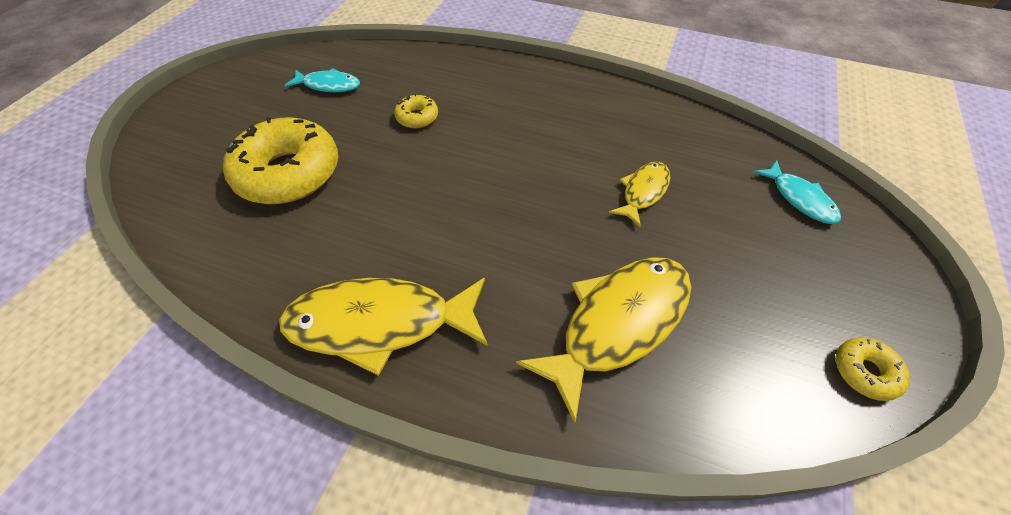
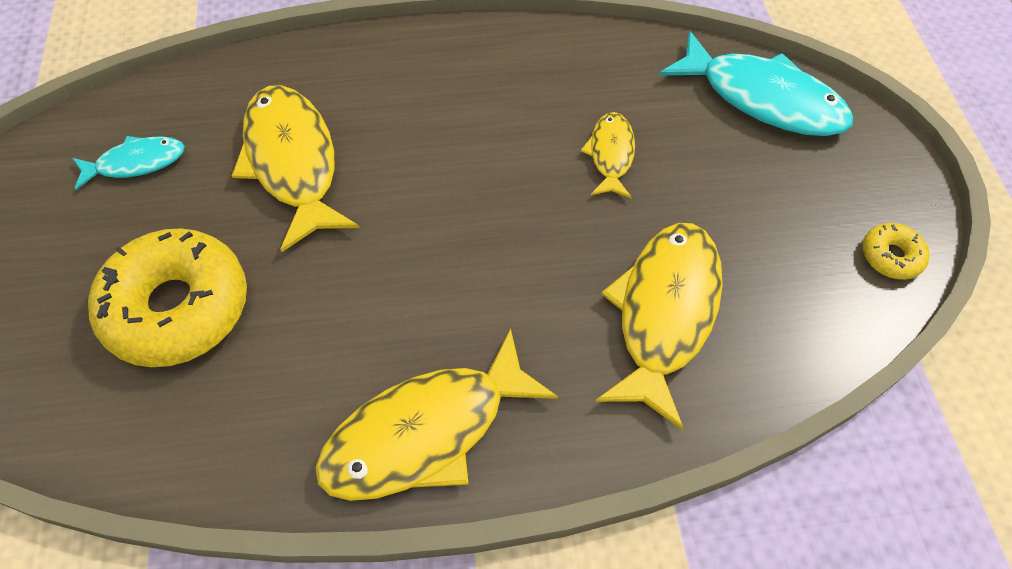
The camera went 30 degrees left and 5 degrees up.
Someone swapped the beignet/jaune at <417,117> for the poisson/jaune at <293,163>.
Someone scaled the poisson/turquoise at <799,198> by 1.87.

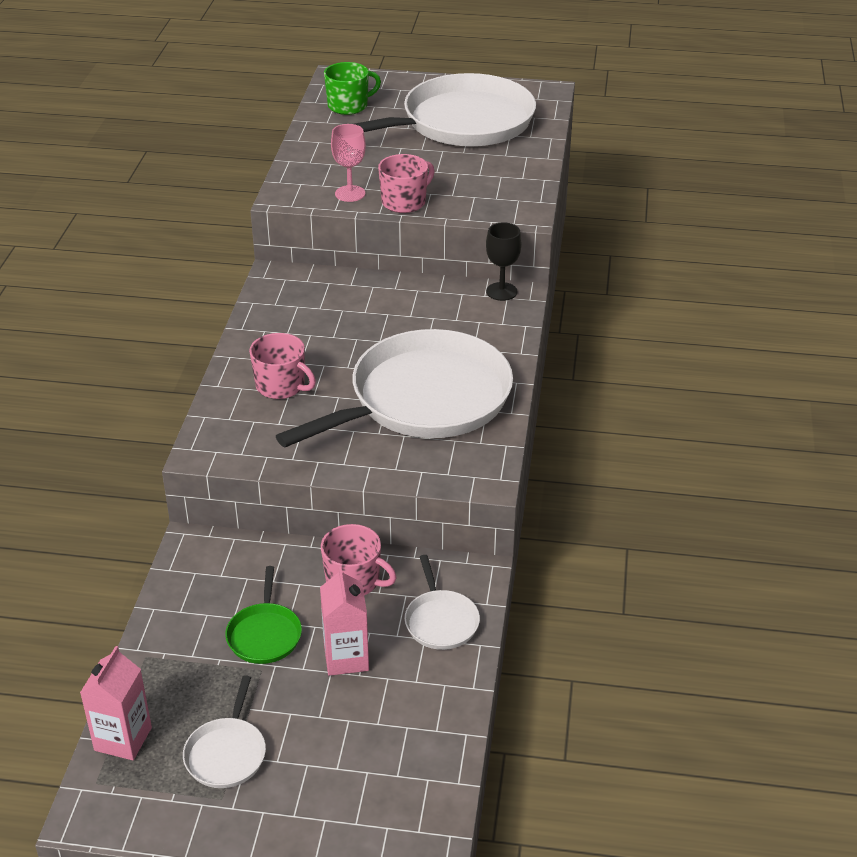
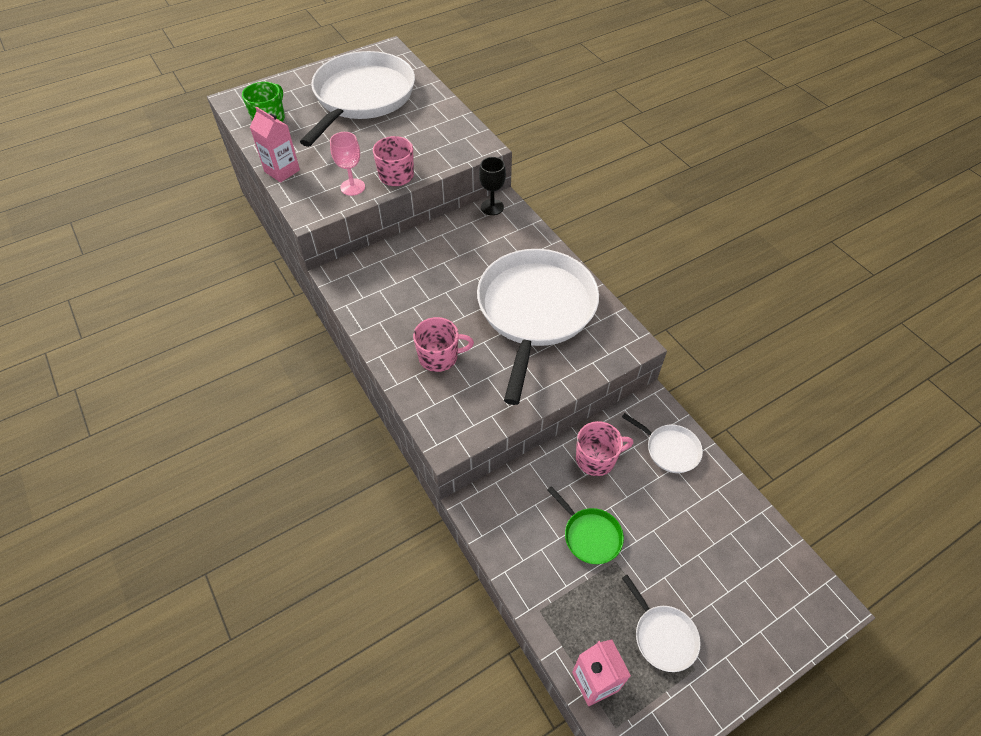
The camera went 40 degrees left and 15 degrees up.
Someone carried the brique de lait/rose from <346,658> to <282,171>.

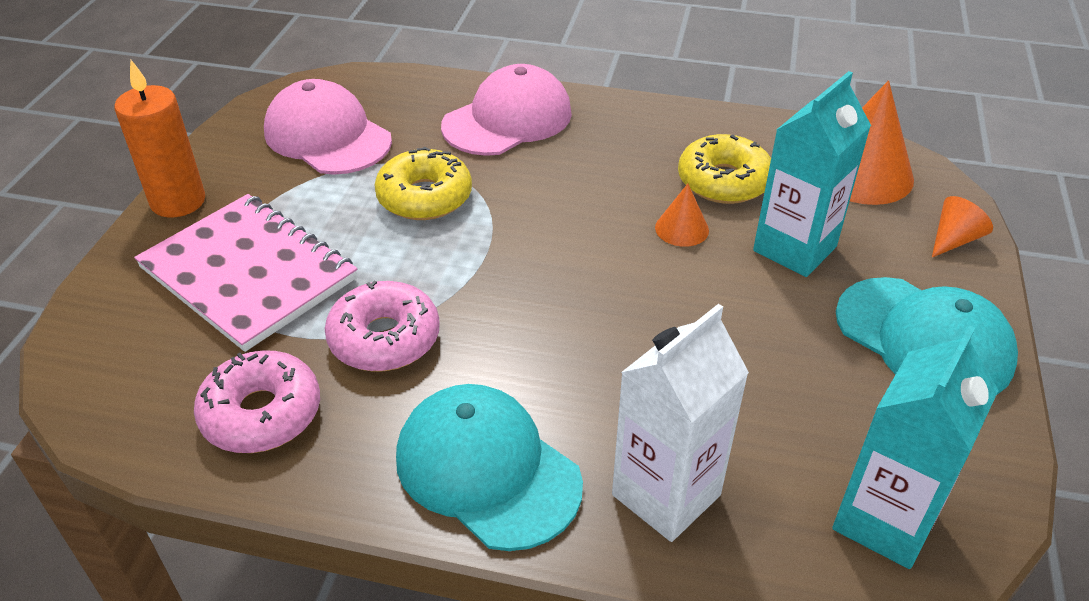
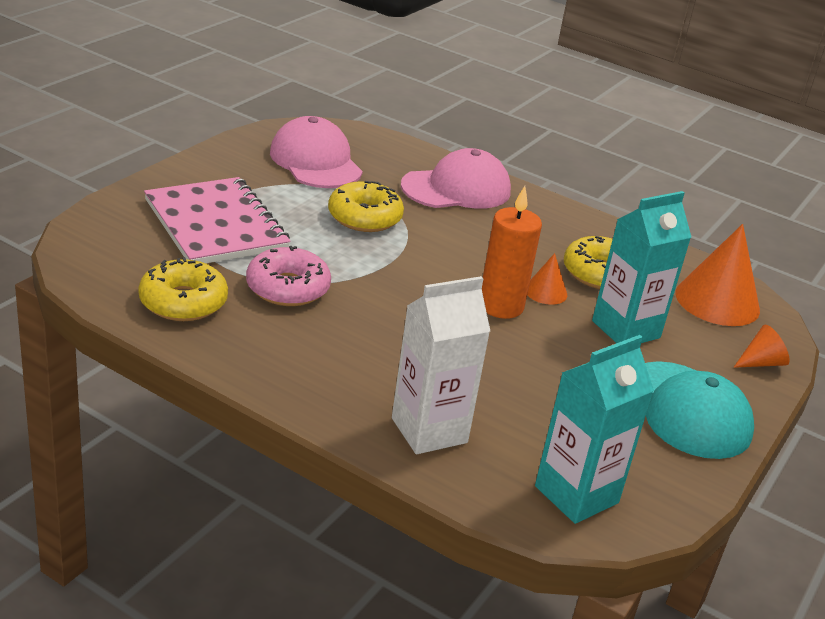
The camera went 15 degrees right and 10 degrees down.
Someone repainted the beignet/rose at <261,413>, which became the beignet/jaune at <183,302>.
Someone carried the bougie/orange from <178,201> to <500,306>.
Someone took away the casquette/turquoise at <487,469>.

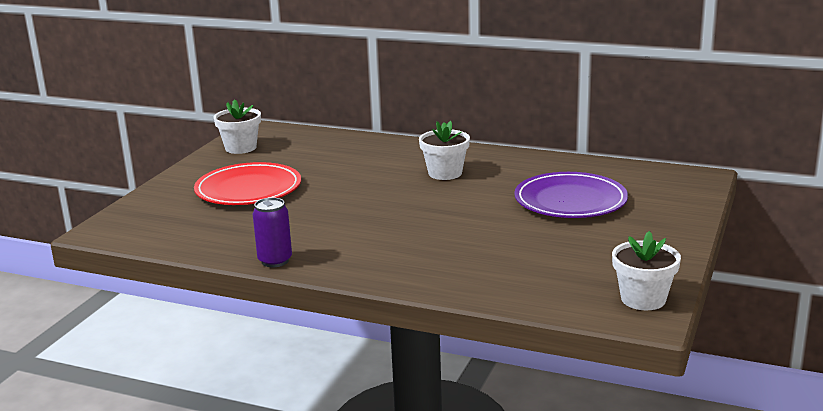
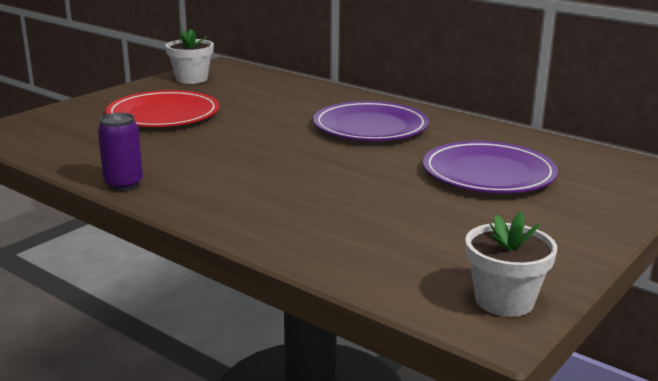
The camera went 15 degrees right and 0 degrees up.
Someone swapped the pot de fleurs/blanc at <445,173> for the assiette/violet at <370,127>.

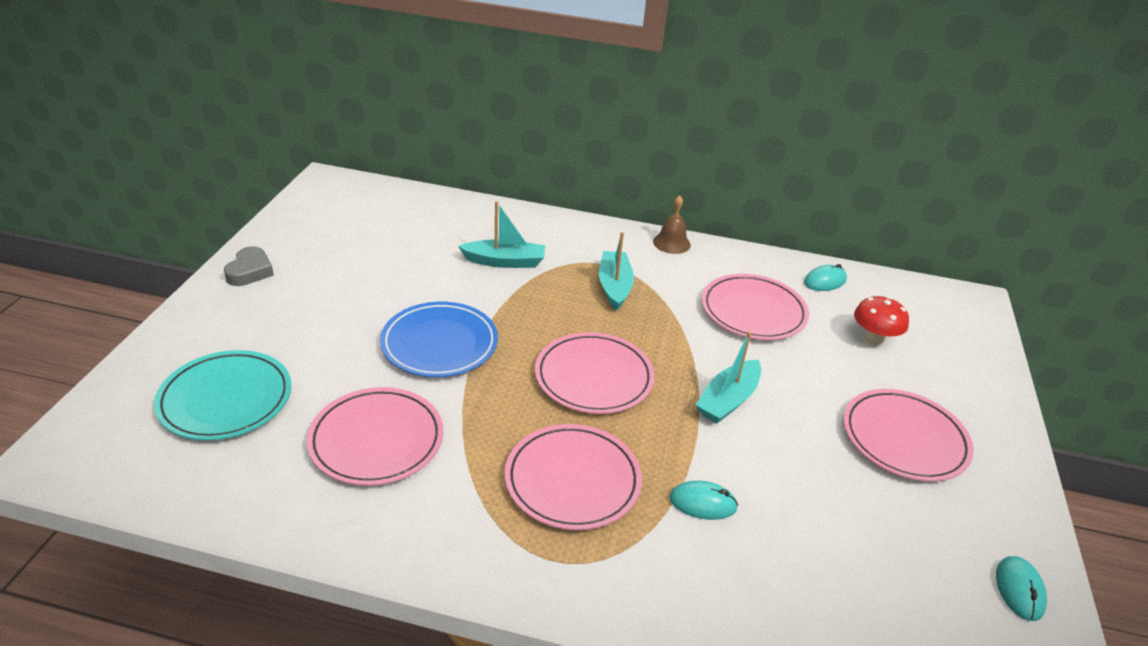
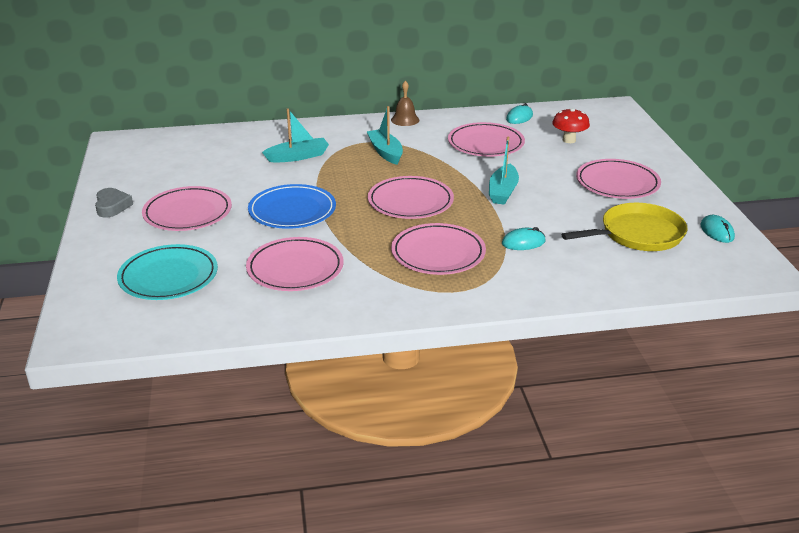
The camera went 20 degrees left and 5 degrees down.
Someone put down the assiette/rose at <187,213>.
Someone put down the poêle/jaune at <637,234>.

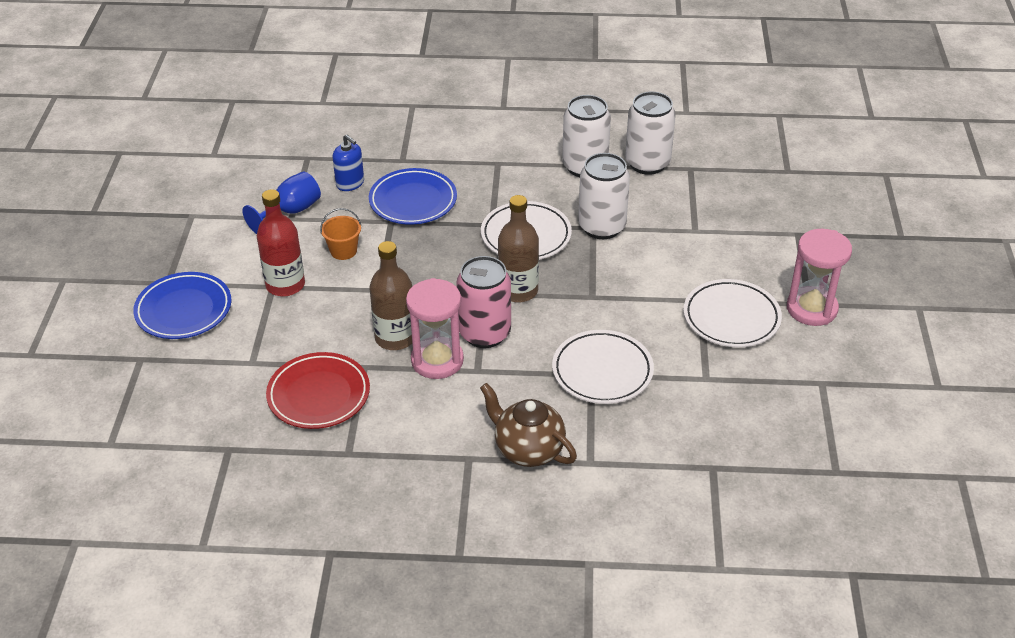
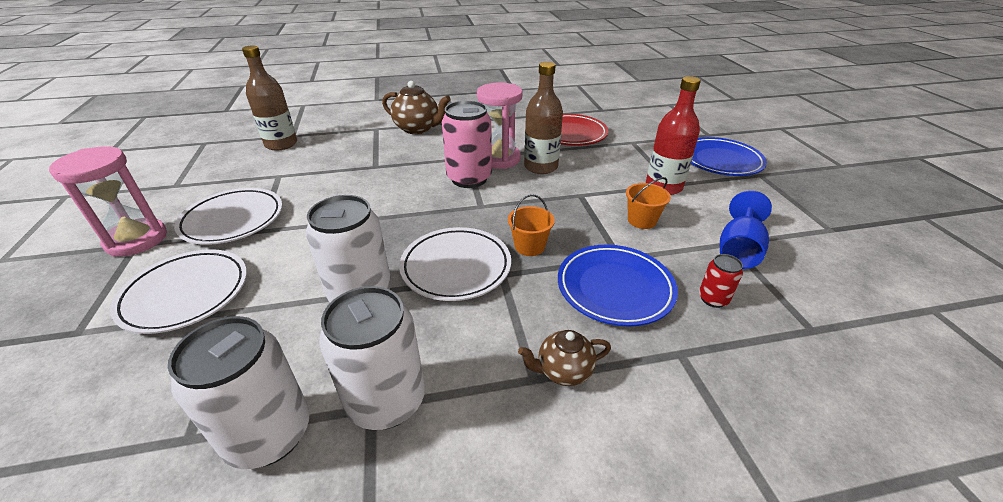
The camera went 165 degrees right and 5 degrees down.
Someone carried the assiette/blanc from <602,371> to <186,294>.
Someone carried the bouteille/marron from <518,291> to <281,144>.
Someone put down the seau/orange at <529,246>.
Someone put down the théière/marron at <563,371>.
Someone swapped the distributeur de savon/bleu at <350,183> for the canette/rouge at <713,299>.

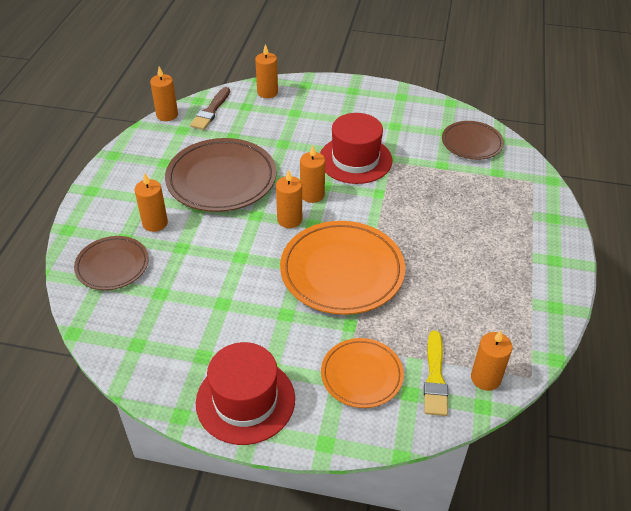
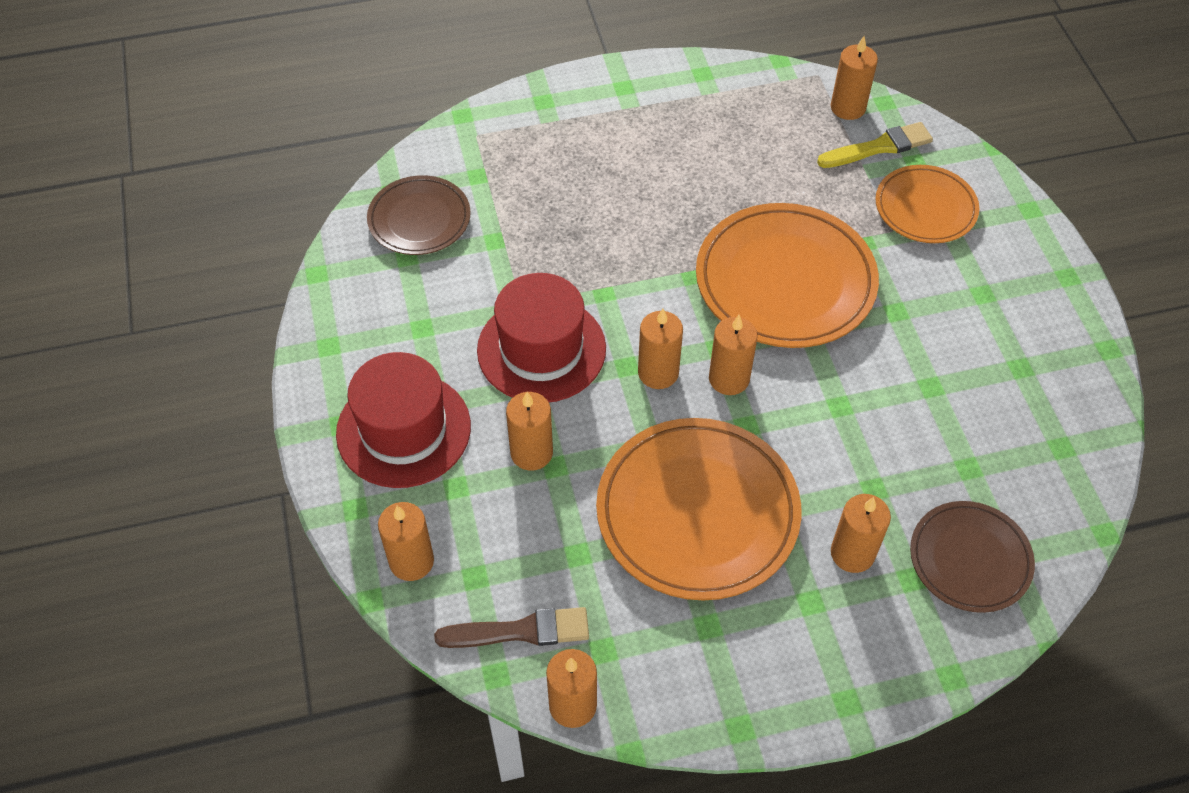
The camera went 115 degrees left and 10 degrees up.
Someone carried the chapeau/rouge from <245,400> to <403,430>.
Someone put down the bougie/orange at <531,453>.
Someone repainted the assiette/marron at <221,179>, which became the assiette/orange at <697,512>.

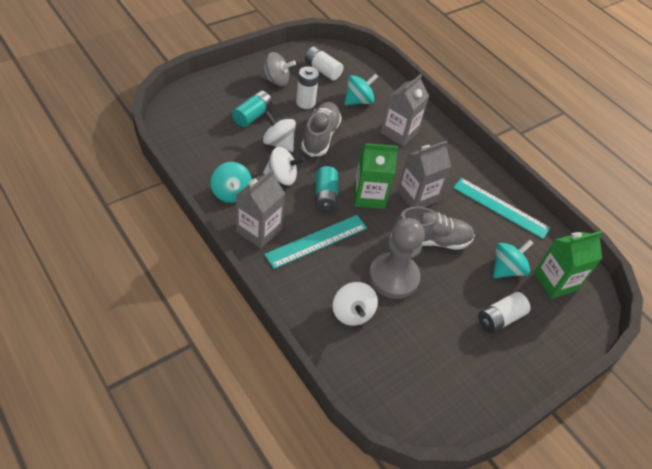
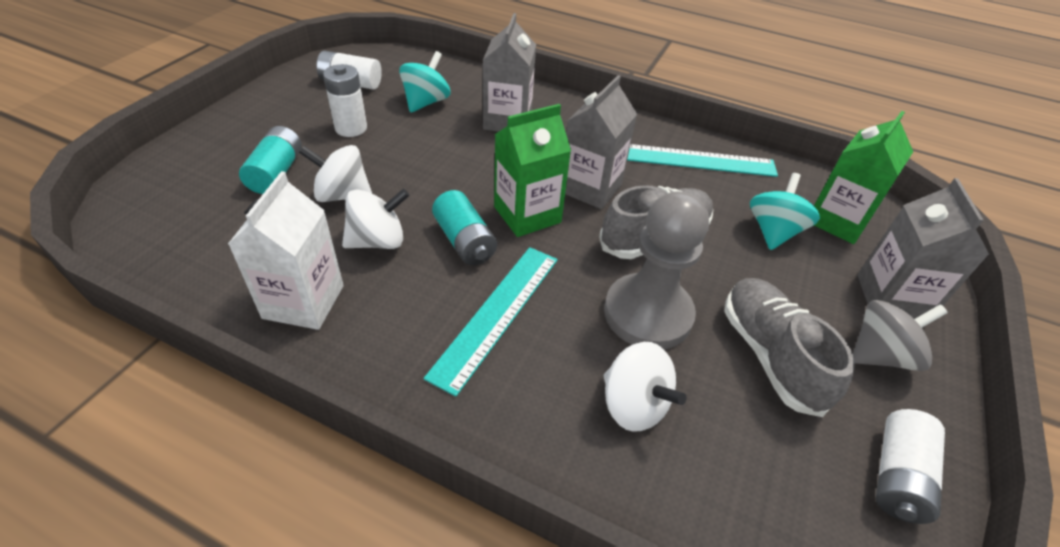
The camera went 25 degrees left and 5 degrees down.
Someone swapped the toupie/turquoise at <231,193> for the brique de lait/blanc at <303,302>.
Someone carried the chaussure/gris from <320,136> to <770,355>.
Someone carried the toupie/gris from <276,80> to <880,355>.
Someone carried the brique de lait/gris from <259,230> to <891,298>.
Someone carried the pile/blanc from <499,318> to <897,476>.

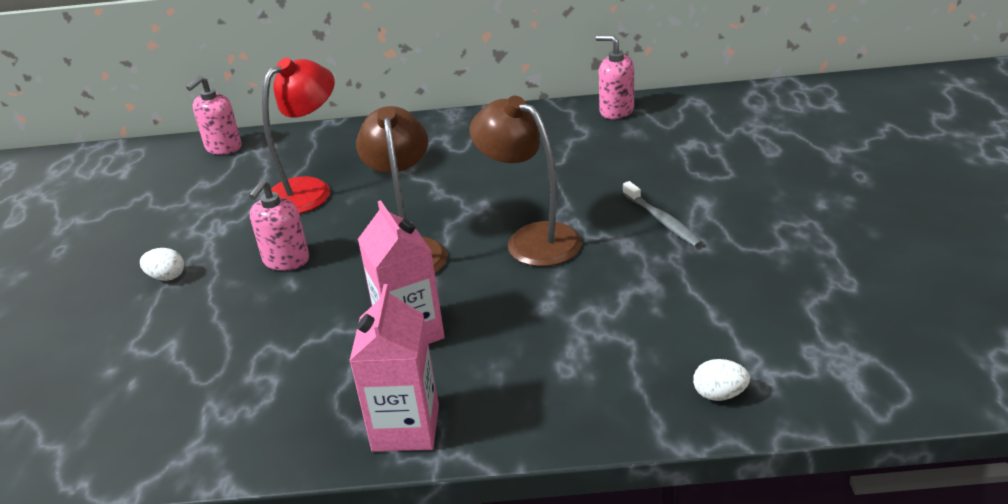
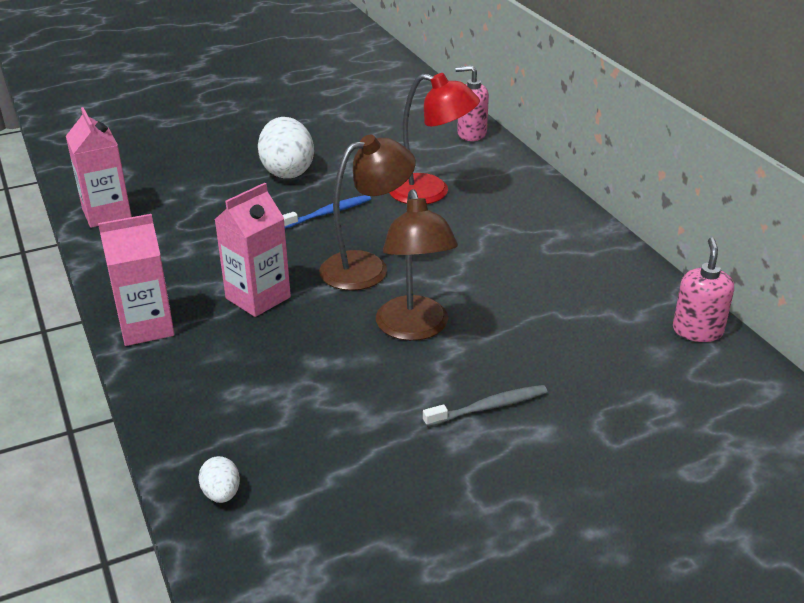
The camera went 65 degrees right and 0 degrees up.
Someone put down the brique de lait/rose at <106,213>.
Someone scaled the œuf/blanc at <167,277> by 2.13.
Someone swapped the distributeur de savon/rose at <286,260> for the brosse à dents/bleu at <328,213>.
Someone rotated the lampe/marron at <531,239> by 150 degrees clockwise.
Someone rotated the brosse à dents/gris at <662,221> by 150 degrees counterclockwise.

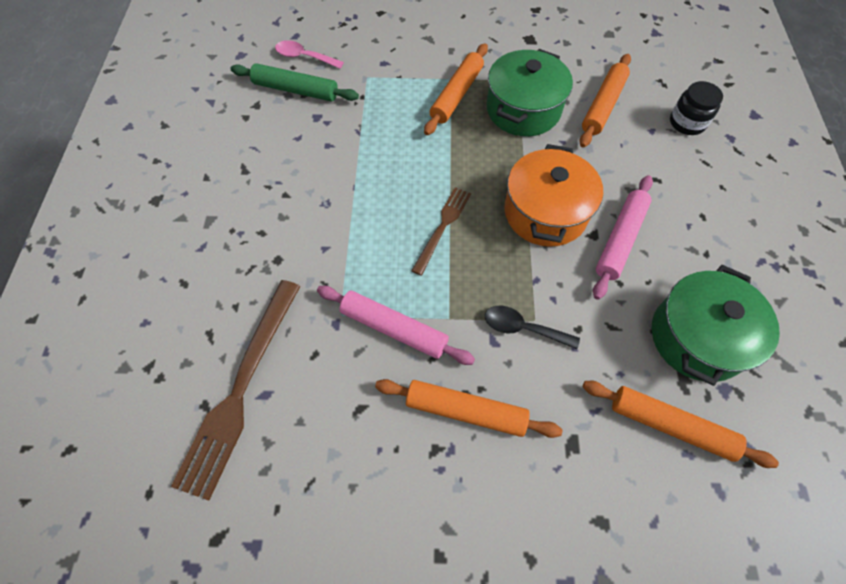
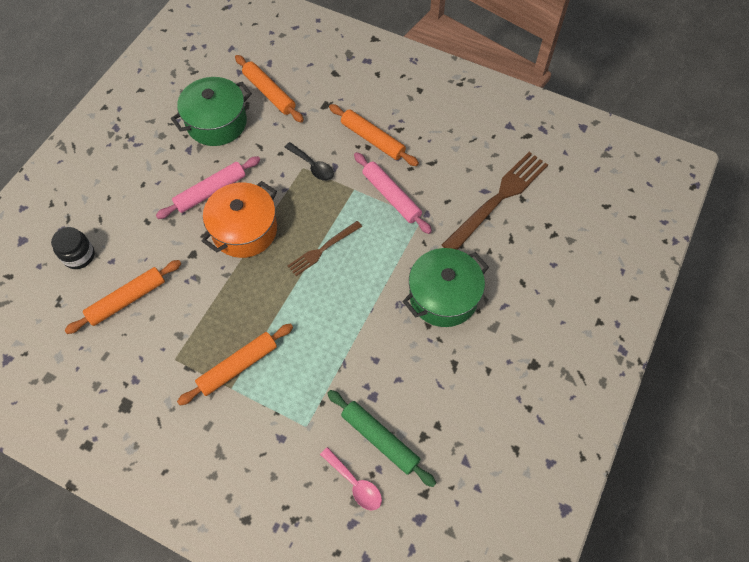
The camera went 155 degrees left and 0 degrees up.
Someone carried the marmite/vert from <523,109> to <443,296>.

